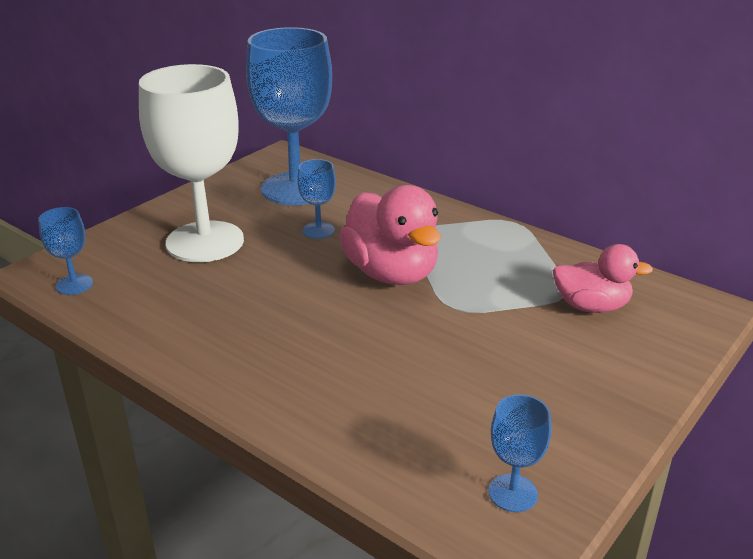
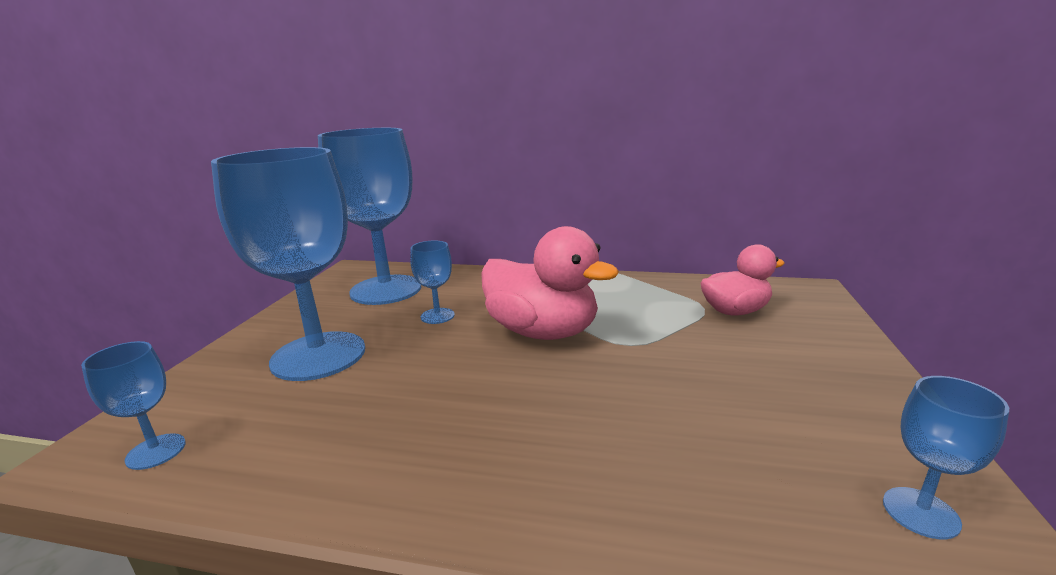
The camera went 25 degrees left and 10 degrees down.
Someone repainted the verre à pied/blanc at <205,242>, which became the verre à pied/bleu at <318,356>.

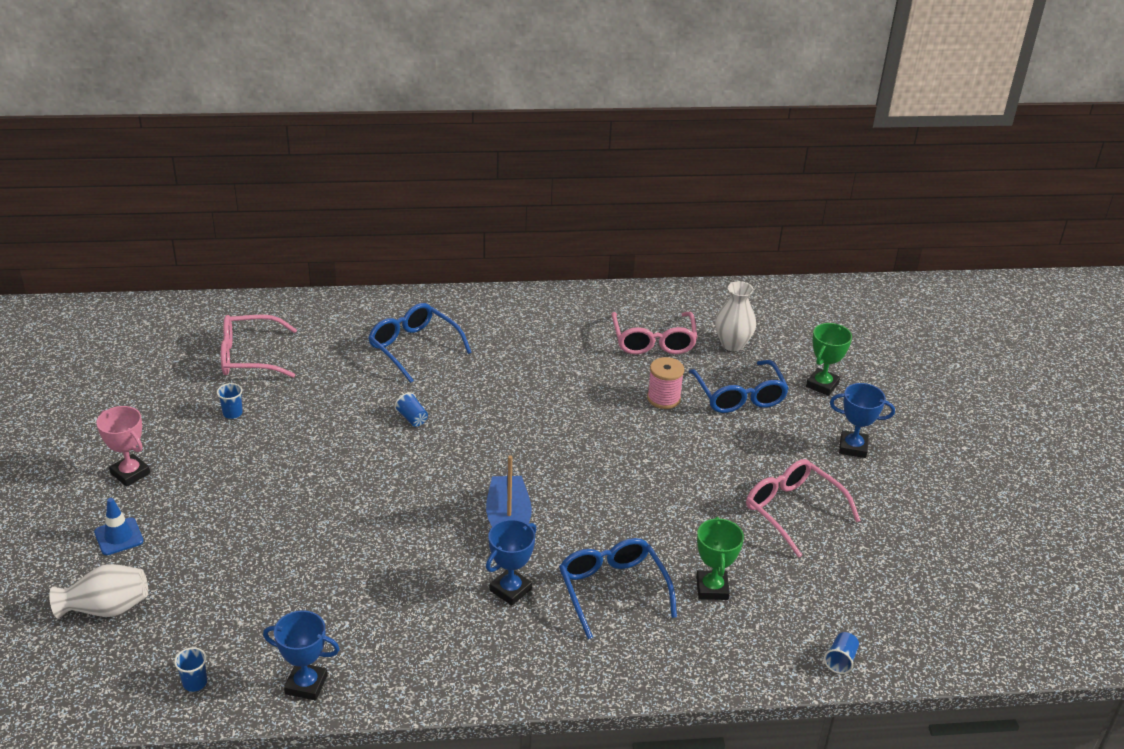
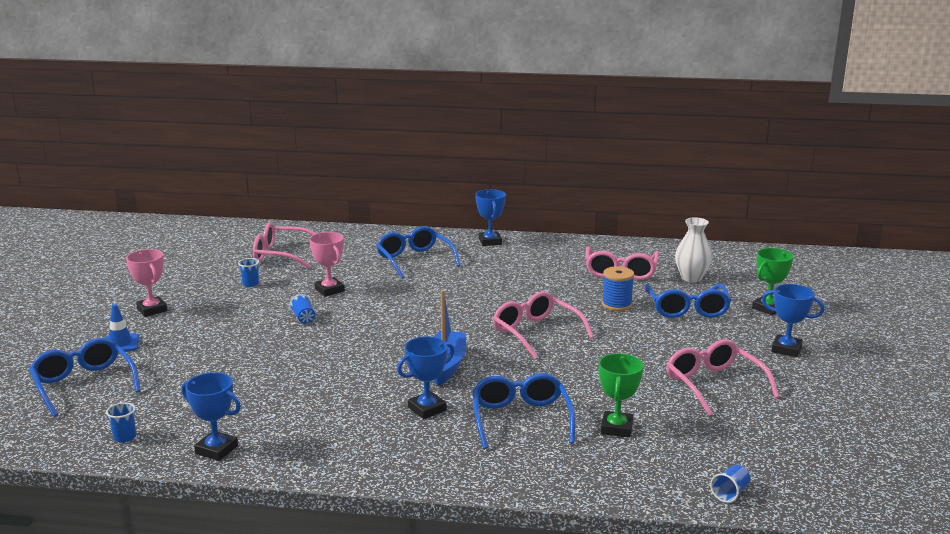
The camera went 15 degrees right and 15 degrees down.
Someone swapped the vase/blanc at <106,608> for the lunettes/bleu at <84,384>.
Someone carried the gobelet/bleu from <412,418> to <304,318>.
Someone put down the trophée/rose at <329,290>.
Someone put down the trophée/bleu at <490,241>.
Someone put down the lunettes/rose at <536,332>.
Someone repainted the bobine/rose at <663,398>, which became the bobine/bleu at <616,305>.

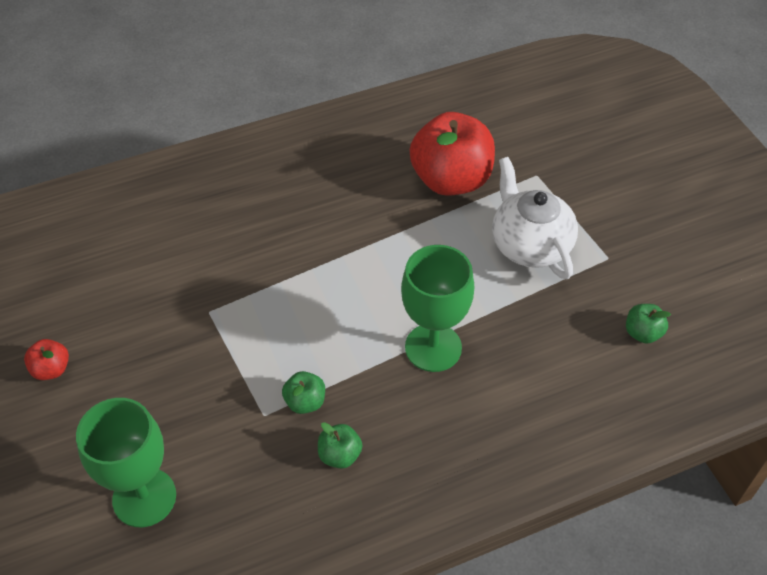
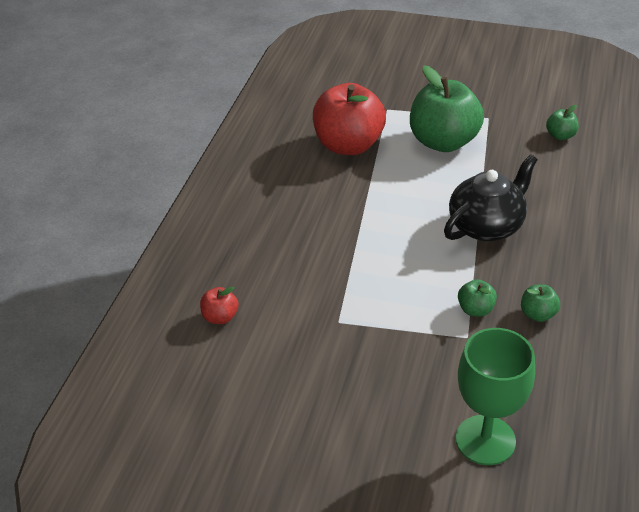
The camera went 50 degrees left and 10 degrees down.
Someone carried the pomme/rouge from <51,369> to <220,317>.
Someone swapped the théière/blanc at <529,245> for the pomme/vert at <443,142>.
Someone swapped the verre à pied/vert at <433,347> for the théière/noir at <486,226>.

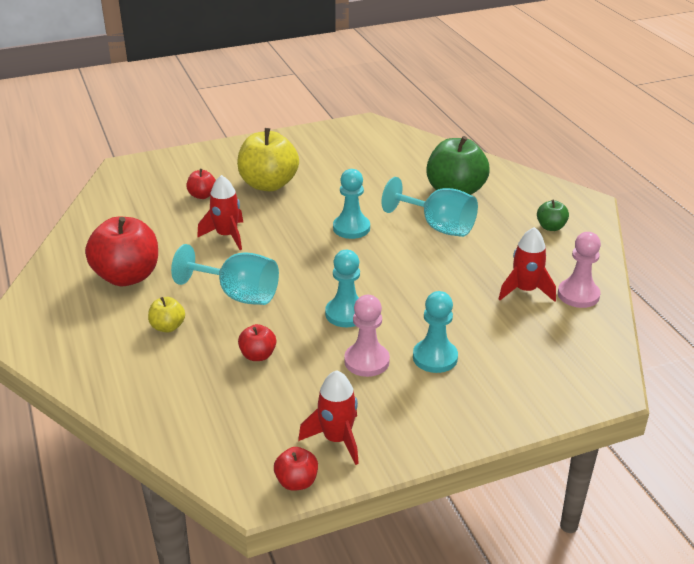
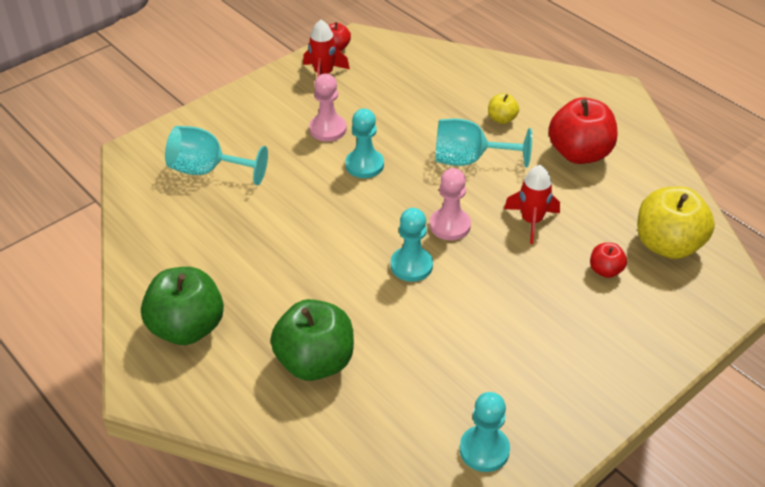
The camera went 160 degrees right and 10 degrees up.
Someone scaled the pomme/vert at <550,227> by 2.08.
Someone carried the verre à pied/turquoise from <438,227> to <207,170>.
Someone carried the pion/rose from <578,295> to <450,225>.
Someone carried the pion/turquoise from <435,357> to <484,450>.
Someone carried the pomme/jaune from <268,184> to <667,245>.
Someone took away the pomme/rouge at <258,355>.
Someone took away the fusée/rouge at <525,290>.

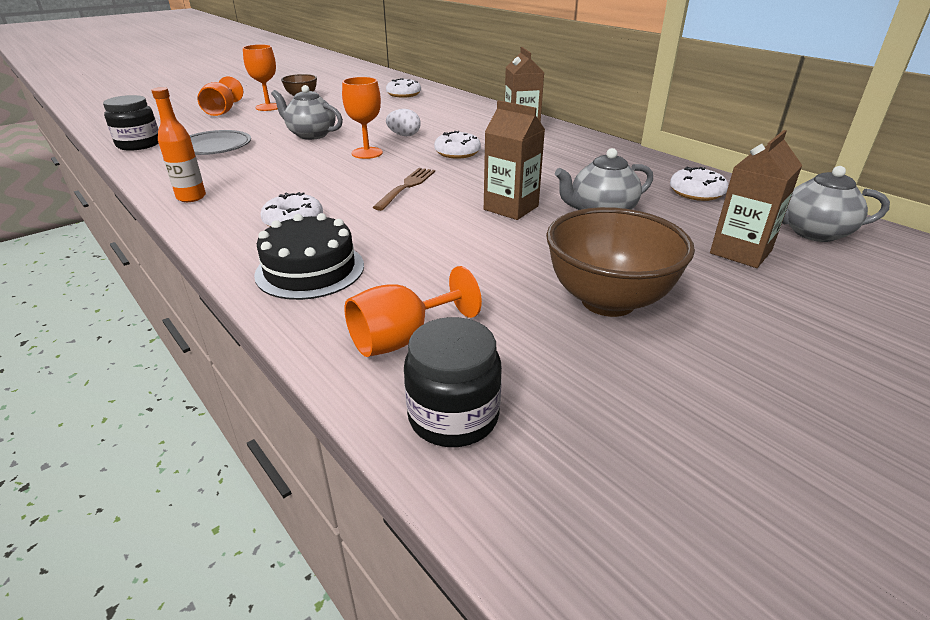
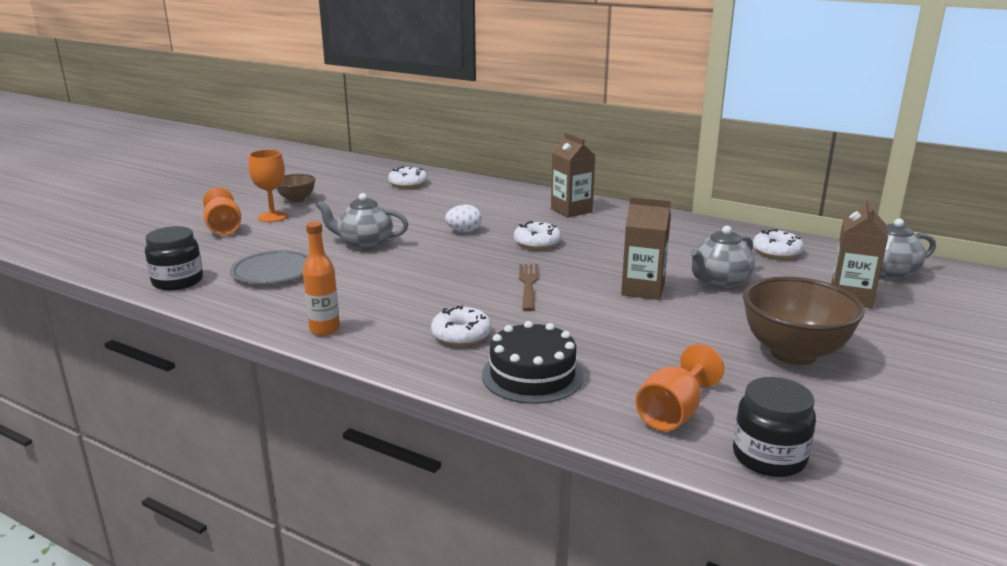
The camera went 20 degrees left and 10 degrees down.
Someone took away the verre à pied/orange at <367,153>.

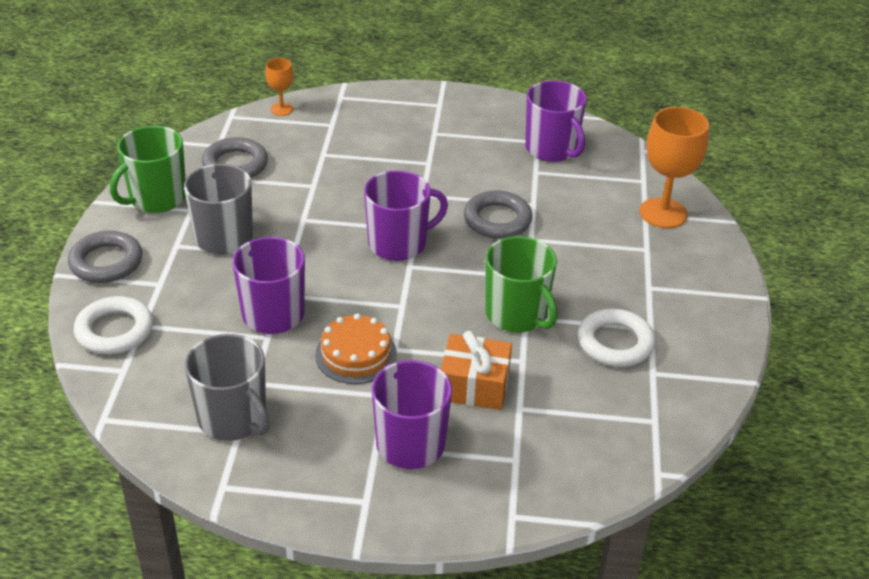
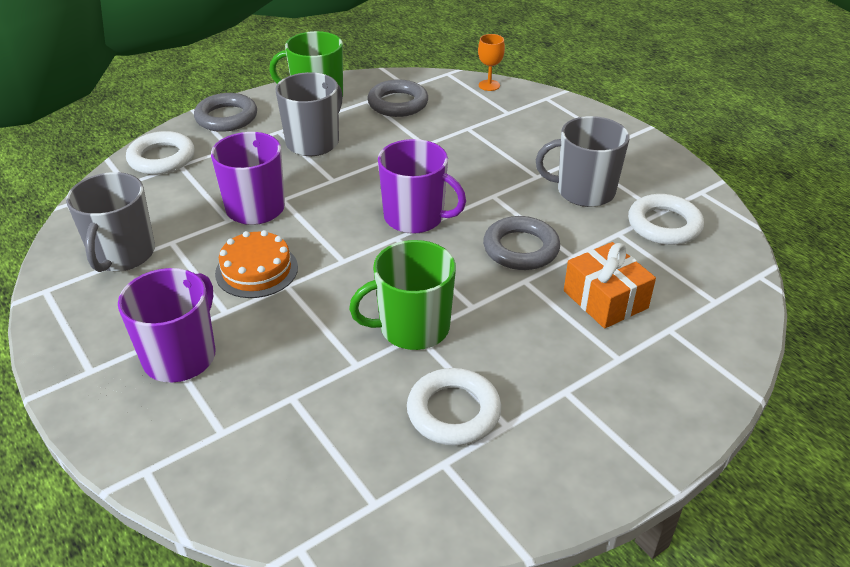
The camera went 50 degrees right and 0 degrees up.
Someone rotated the tasse/vert at <517,315> by 60 degrees clockwise.
Someone put down the tasse/gris at <584,191>.
Someone carried the cadeau/orange from <474,385> to <605,299>.
Someone swapped the tasse/violet at <552,149> for the anneau/blanc at <664,225>.
Someone took away the verre à pied/orange at <663,213>.

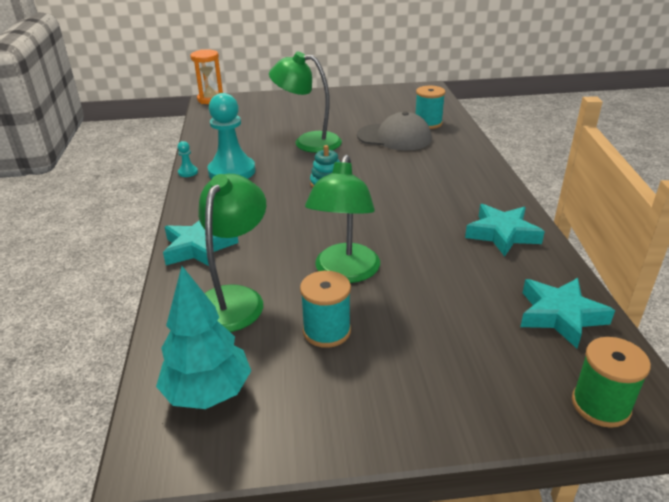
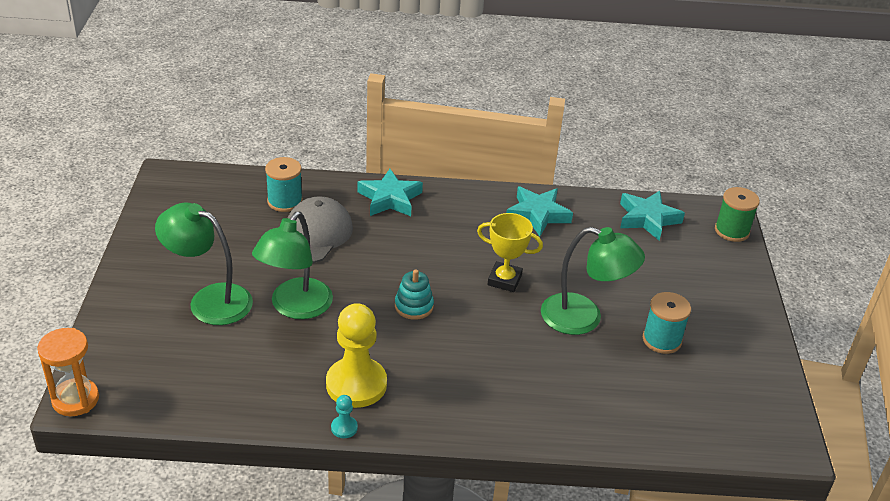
The camera went 85 degrees left and 5 degrees up.
Someone carried the lampe/vert from <234,299> to <209,300>.
Someone repainted the pion/turquoise at <232,171>, which became the pion/jaune at <356,384>.
Someone carried the étoile/turquoise from <199,247> to <390,199>.
Someone put down the trophée/jaune at <504,280>.
Someone took away the arbre/turquoise at <208,392>.

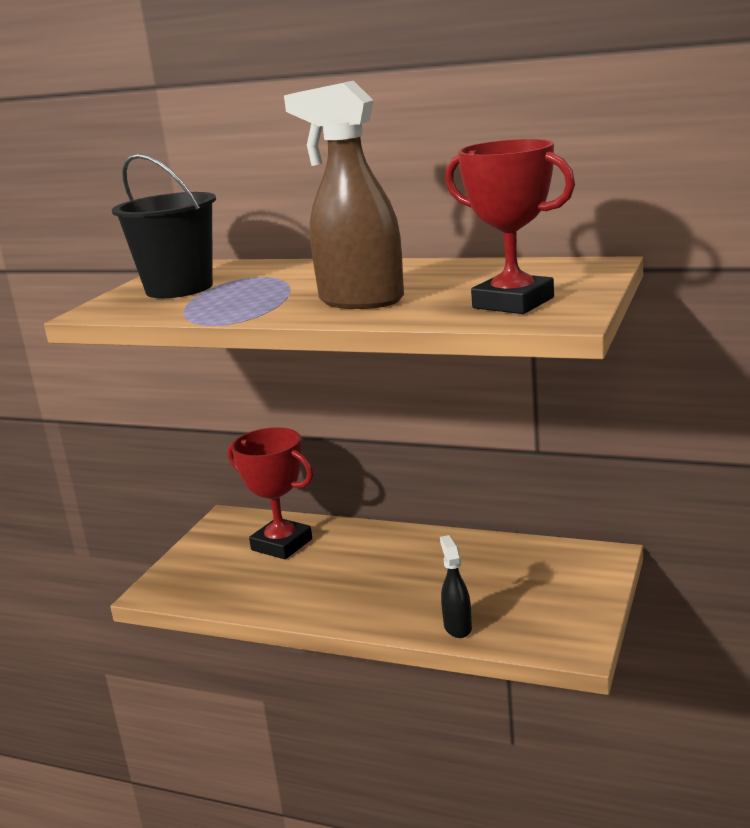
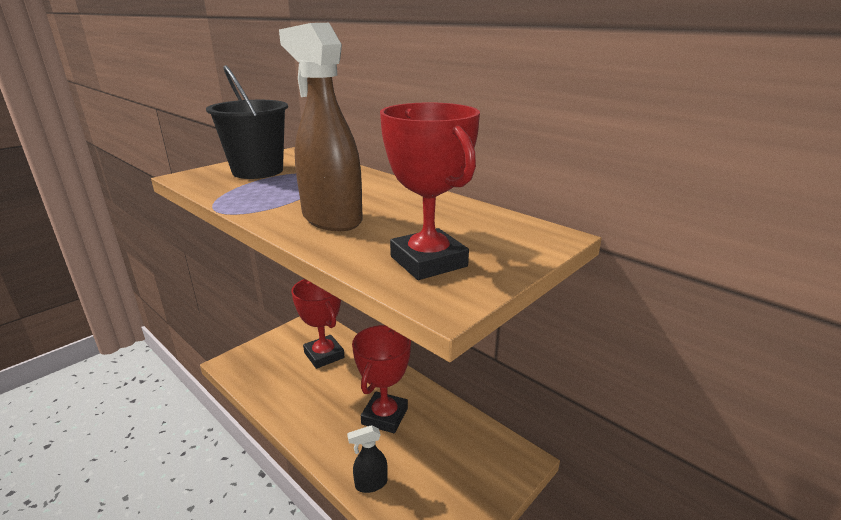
The camera went 20 degrees right and 5 degrees up.
Someone rotated the vaporisateur/noir at <457,627> by 120 degrees counterclockwise.
Someone put down the trophée/rouge at <384,416>.

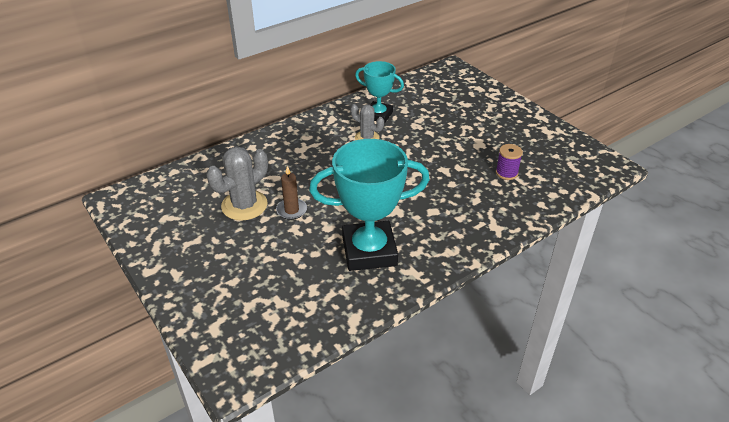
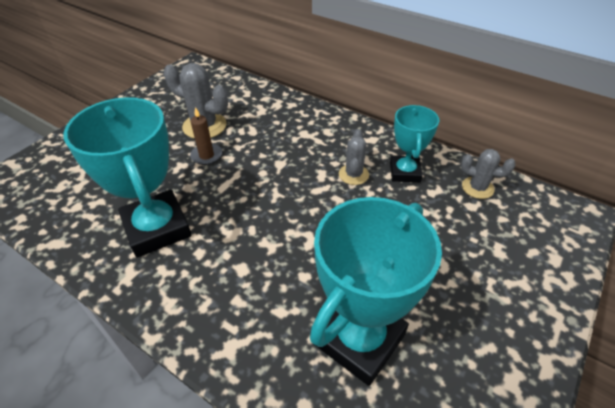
The camera went 70 degrees right and 5 degrees up.
Someone swapped the bobine/violet at <506,173> for the trophée/turquoise at <359,339>.
Someone put down the cactus/gris at <477,188>.

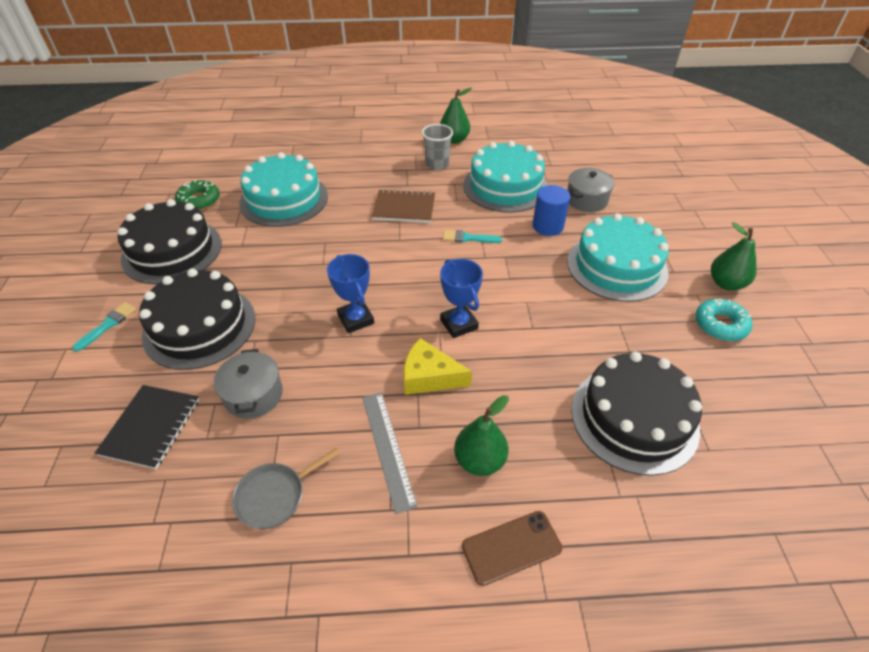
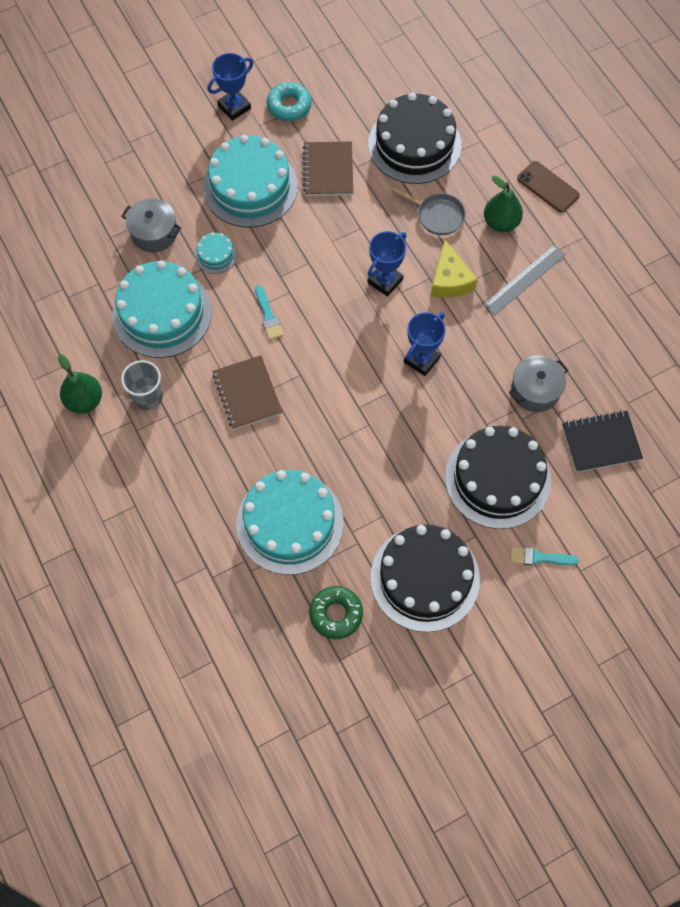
The camera went 115 degrees left and 20 degrees up.
Someone swapped the cylindre/bleu at <547,226> for the gâteau/turquoise at <215,255>.
Someone swapped the poire/vert at <726,283> for the trophée/bleu at <234,107>.
Someone put down the carnet/marron at <328,170>.
Someone carried the poêle/gris from <275,496> to <437,215>.

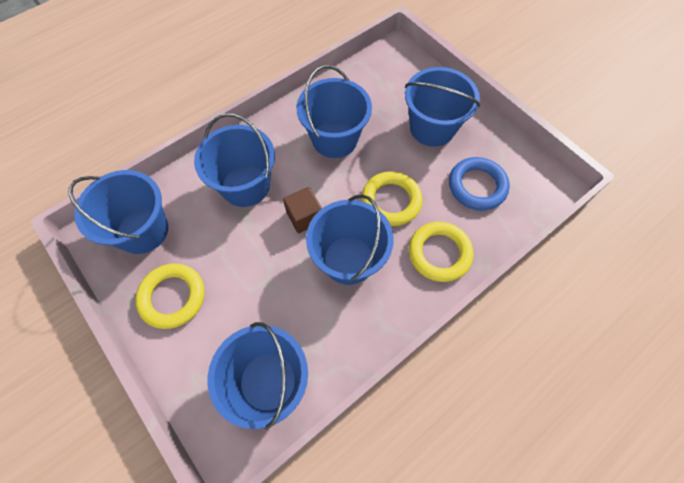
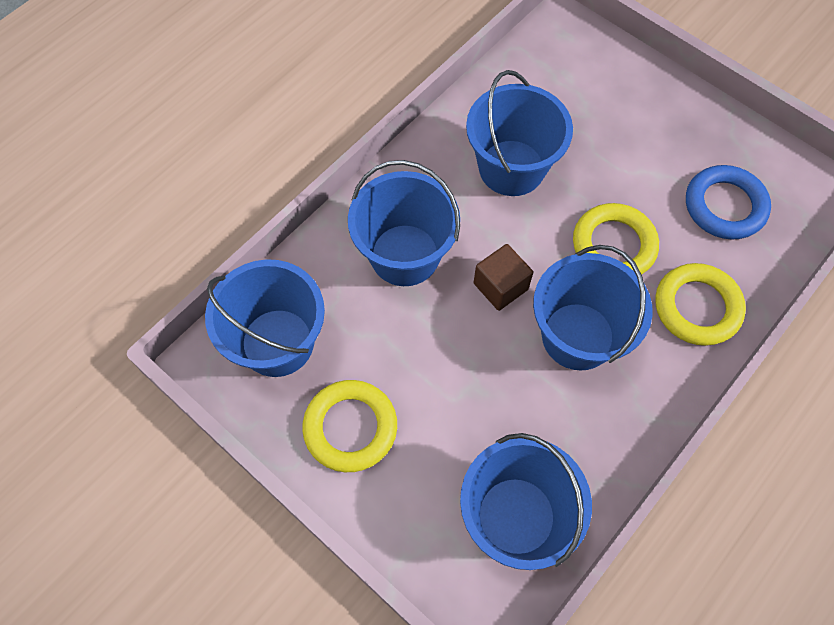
The camera went 10 degrees left and 0 degrees up.
Someone took away the seau/bleu at <432,128>.

